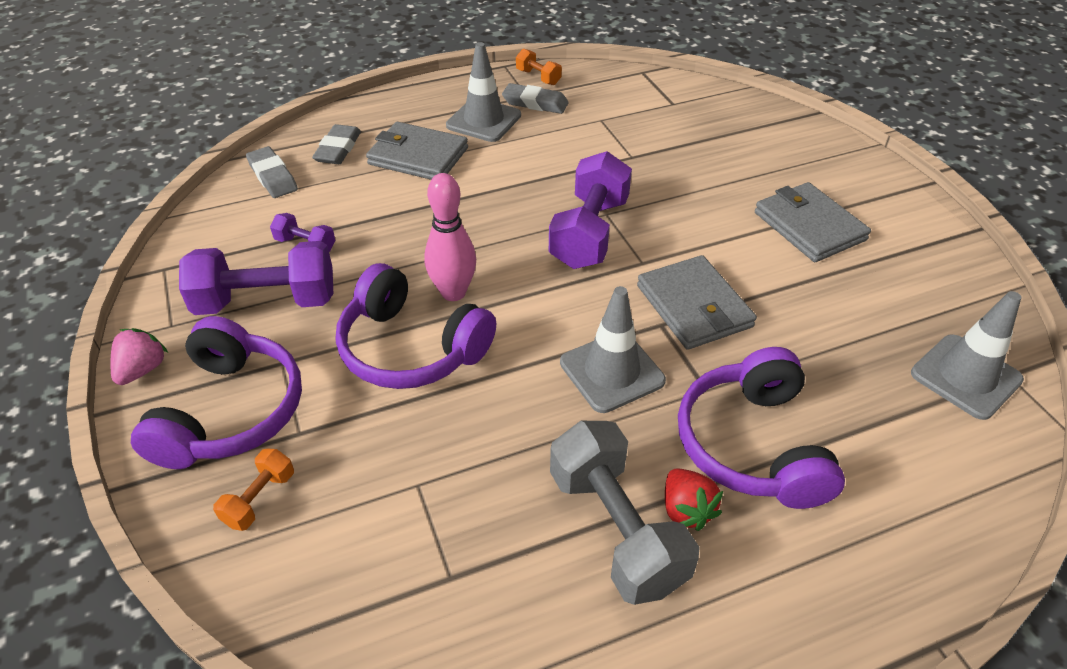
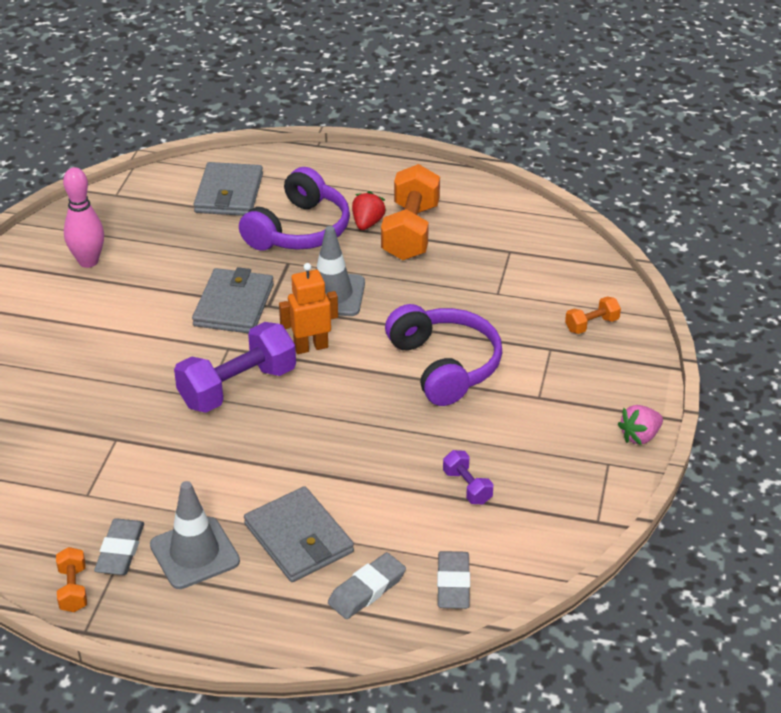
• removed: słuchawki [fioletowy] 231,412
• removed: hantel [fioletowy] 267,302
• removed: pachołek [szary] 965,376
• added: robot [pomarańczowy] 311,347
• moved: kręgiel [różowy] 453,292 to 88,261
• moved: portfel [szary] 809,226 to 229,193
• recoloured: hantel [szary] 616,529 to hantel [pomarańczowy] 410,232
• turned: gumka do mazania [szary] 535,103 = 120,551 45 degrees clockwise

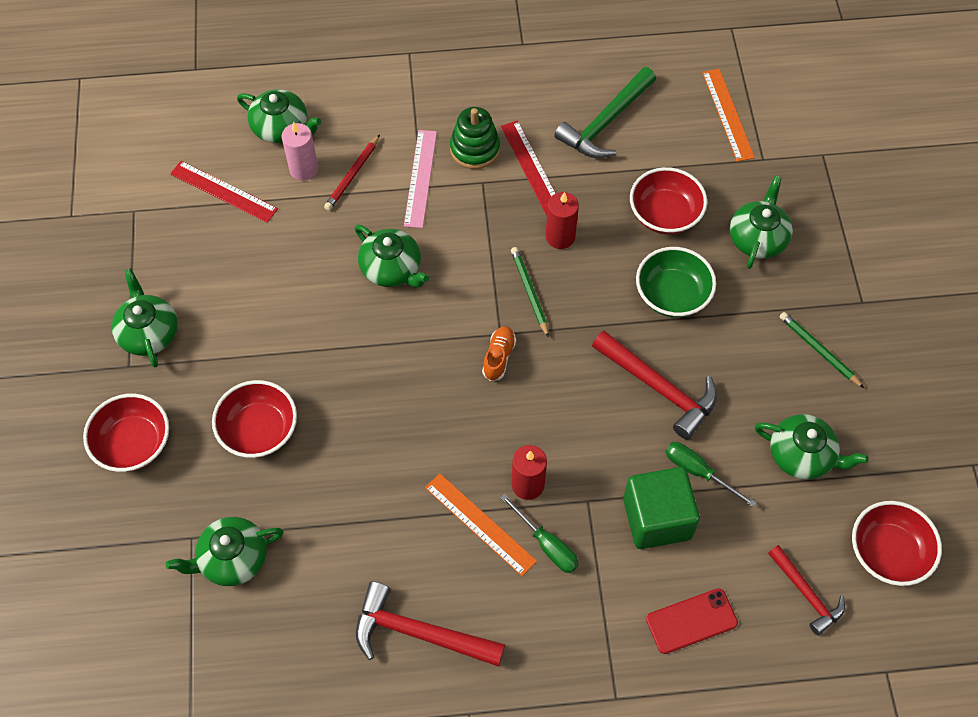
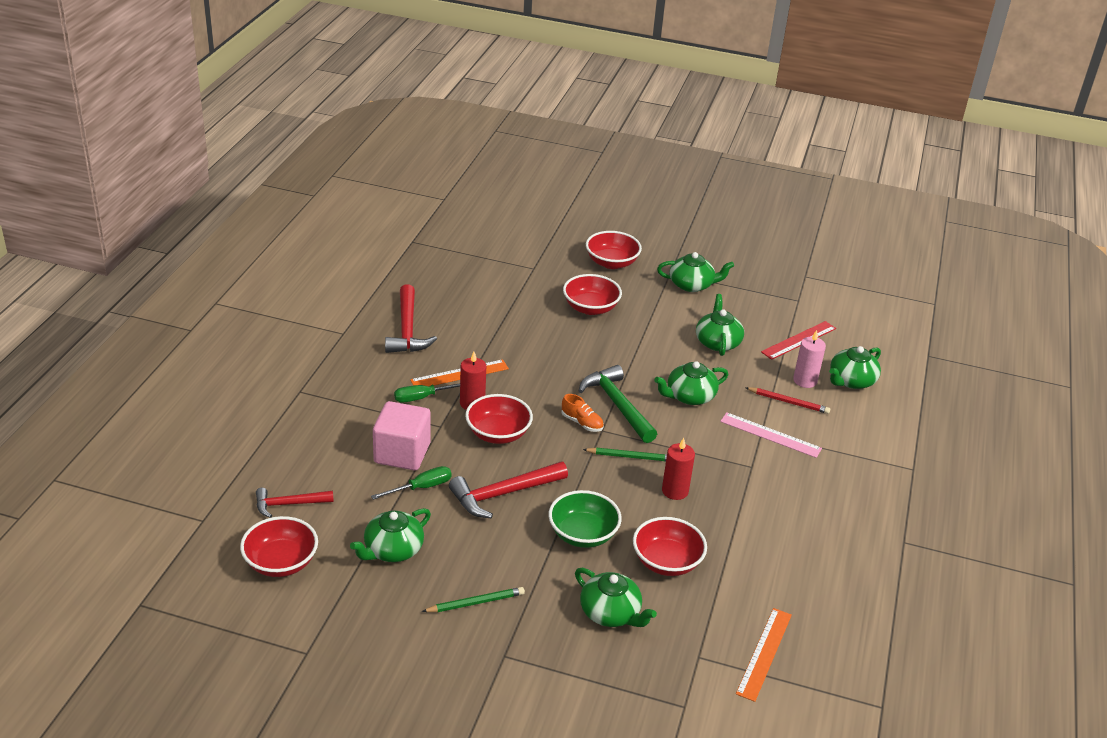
• removed: zabawka nakładanka [zielony] 475,149
• removed: linijka [czerwony] 531,167
• removed: telefon [czerwony] 691,621
• added: miska [czerwony] 498,433
• moved: imbryk [zielony] 232,559 to 717,342
• moved: młotek [zielony] 605,123 to 617,405
• recoloured: sześcian [zielony] 657,518 to sześcian [różowy] 402,453
• turned: ołówek [czerwony] 352,175 = 788,402 150 degrees clockwise
• turned: młotek [czerwony] 419,633 = 407,330 135 degrees clockwise
• turned: linijka [pomarańczowy] 728,114 = 764,653 75 degrees counterclockwise

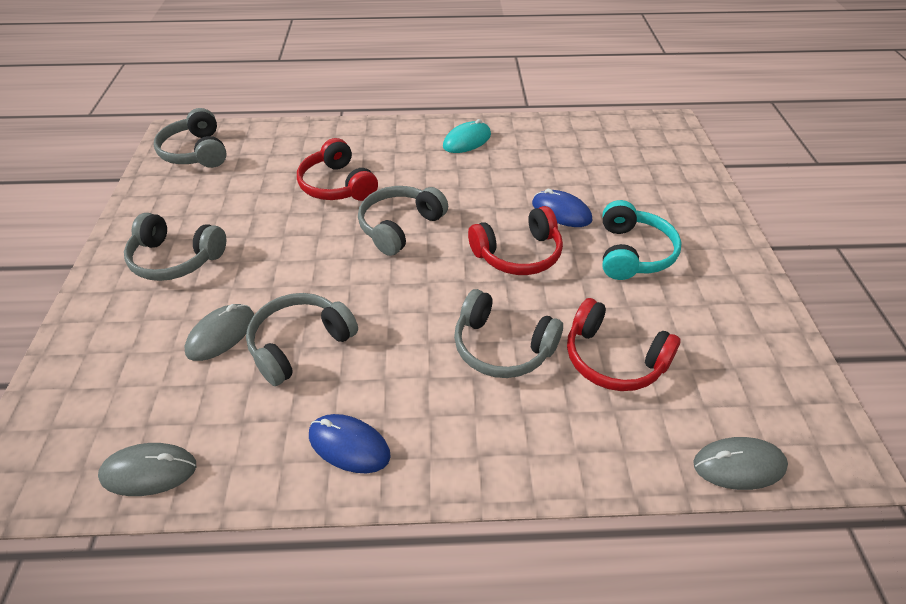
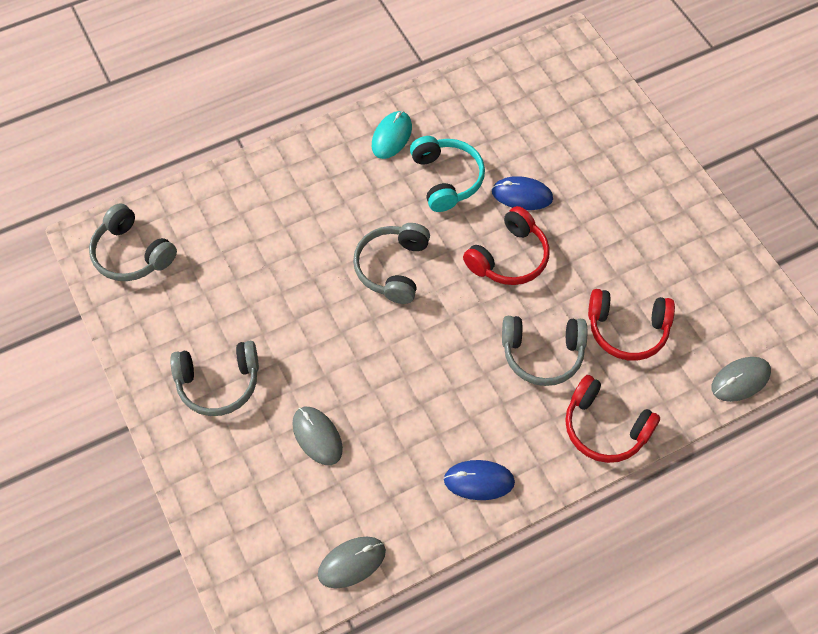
• removed: słuchawki [szary] 300,344
• moved: słuchawki [czerwony] 337,185 to 604,428
• moved: słuchawki [turkusowy] 633,253 to 447,179
• turned: myszka [szary] 221,334 = 317,436 45 degrees counterclockwise

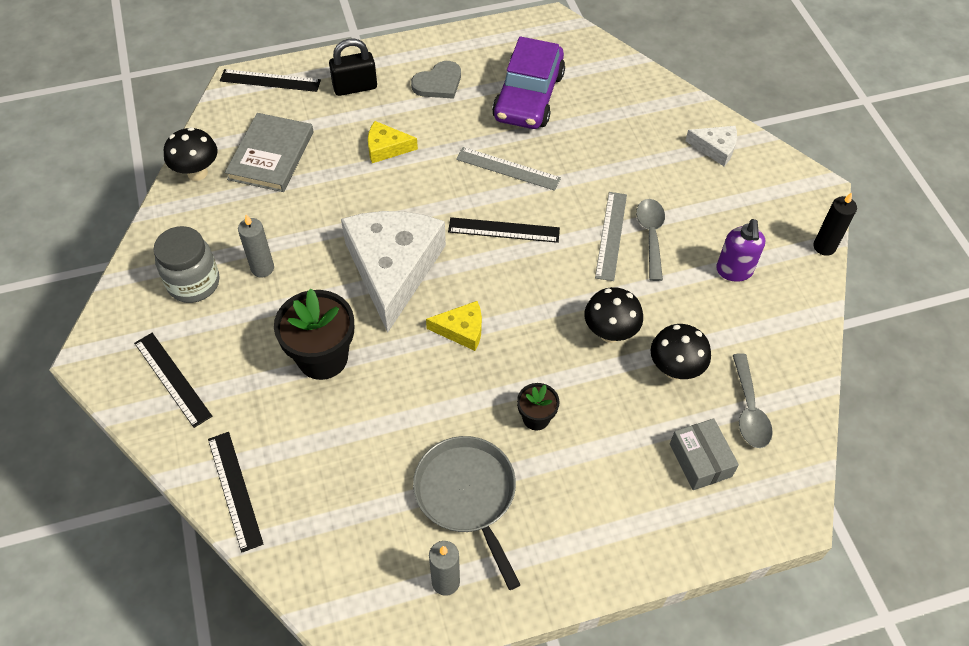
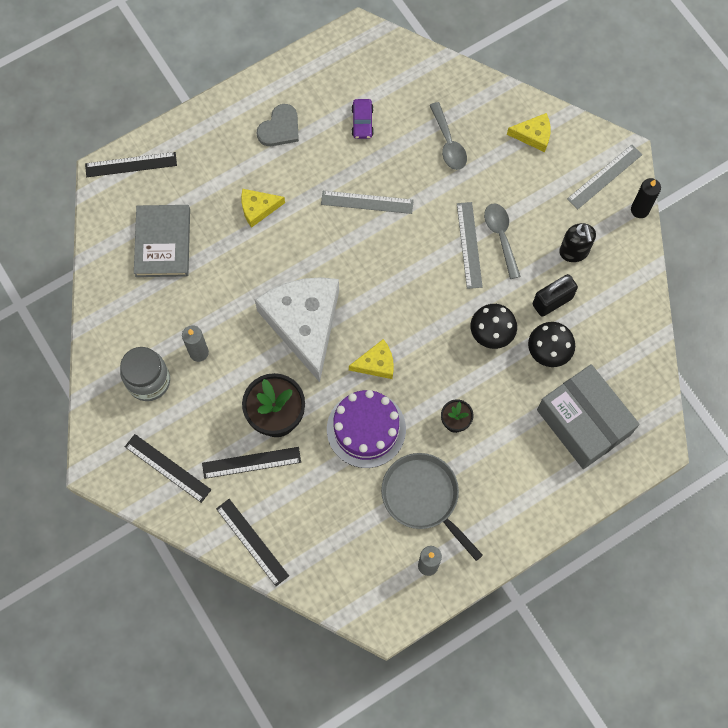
• removed: grzyb [czarny] 197,173
• added: tort [fioletowy] 366,429
• added: linijka [szary] 604,177
• moved: kłódka [czarny] 355,87 to 552,301
• moved: linijka [czarny] 504,230 to 251,462
• moved: łyżka [szary] 749,410 to 448,143
• recoloured: ser [biały] 715,148 to ser [żółty] 533,135
• recoloured: dozownik mydła [fioletowy] 734,271 to dozownik mydła [czarny] 574,252
• resized: samochód [fioletowy] 528,96 = 362,122 x0.44
• resized: pudełko [szary] 700,460 = 583,422 x1.86

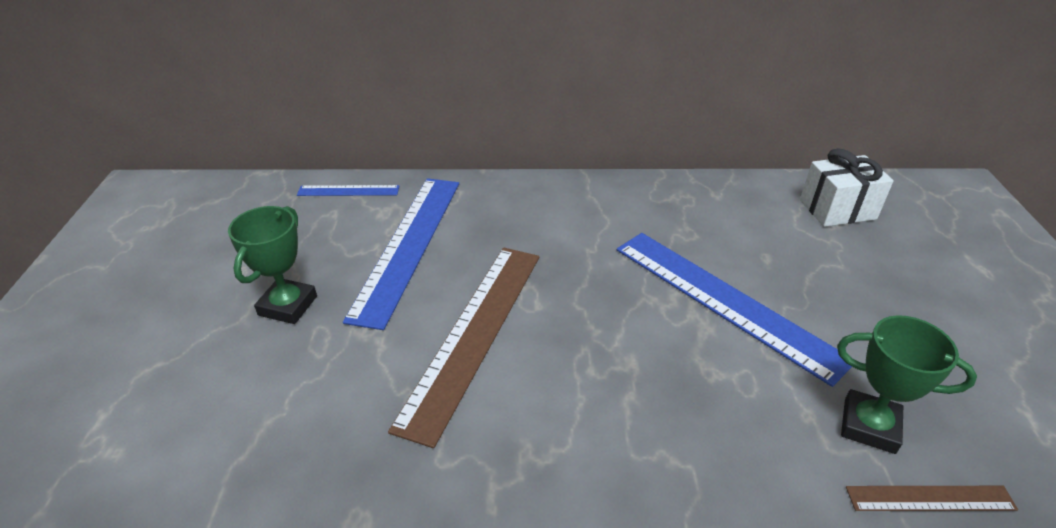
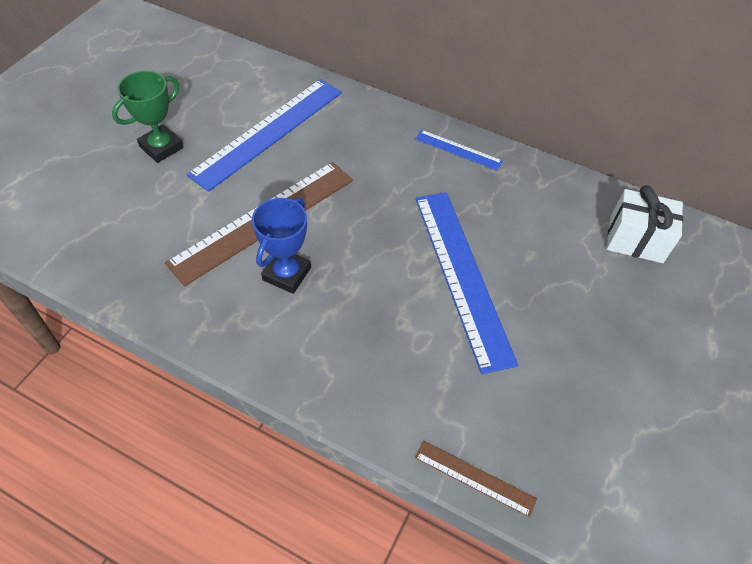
• removed: puchar [zielony] 869,426
• added: puchar [niebieski] 287,274
• moved: linijka [niebieski] 348,191 to 458,150

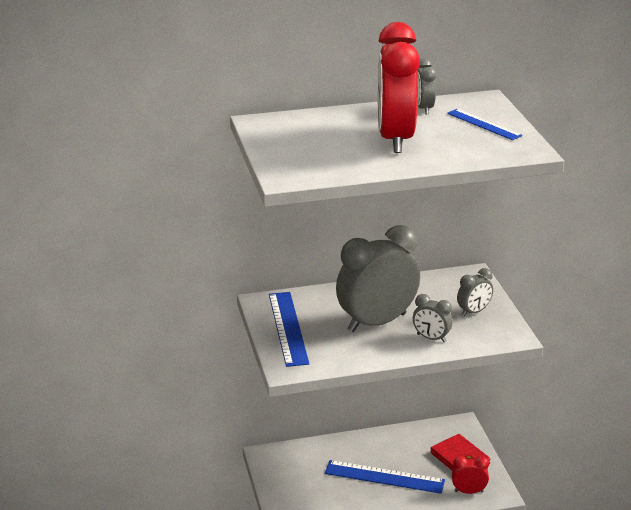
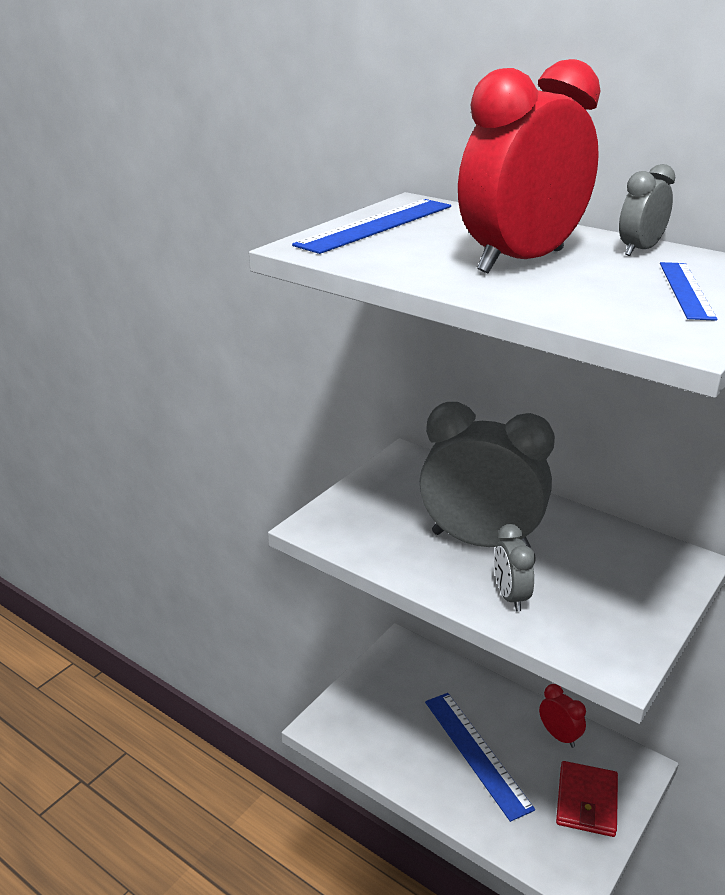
• removed: budzik [szary] 473,312
• moved: linijka [niebieski] 288,328 to 376,225
• moved: budzik [czerwony] 468,491 to 559,736

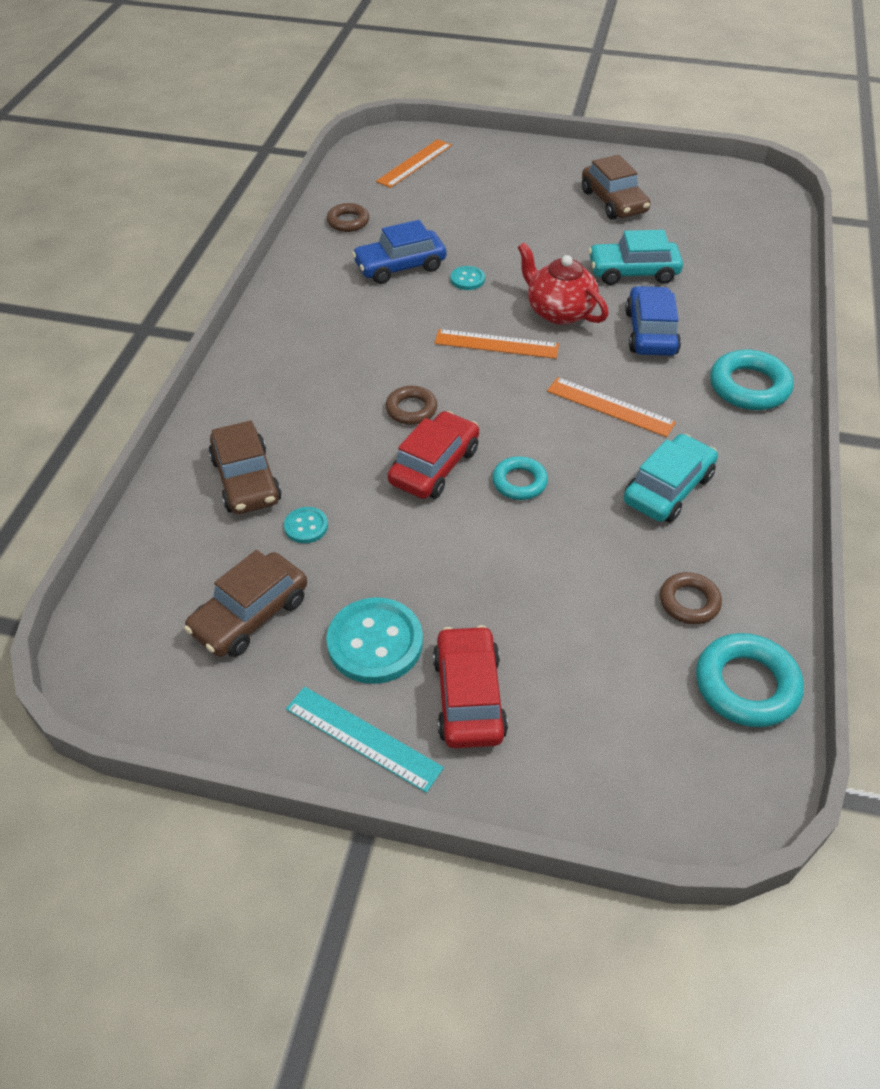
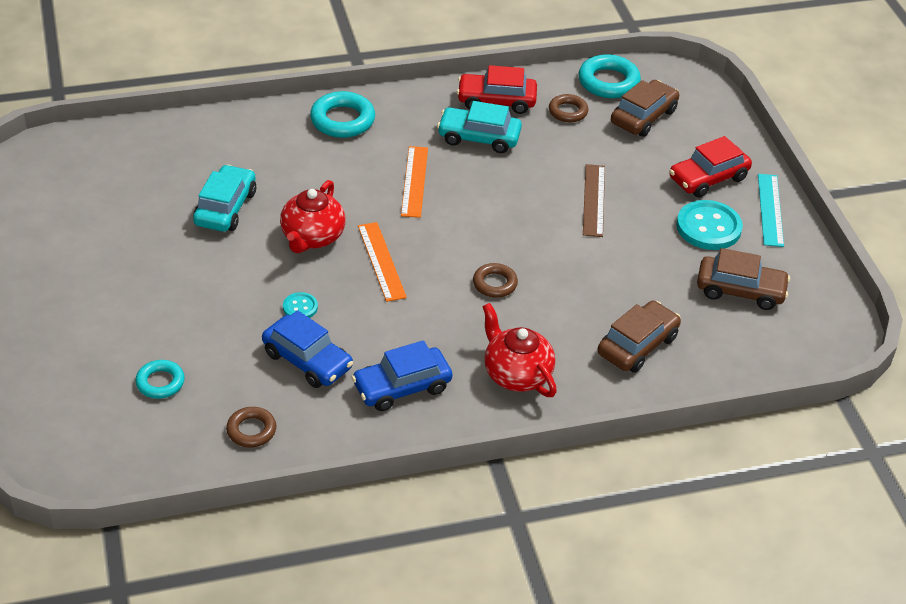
• removed: guzik [turkusowy] 306,526
• removed: linijka [pomarańczowy] 414,163
• added: imbryk [czerwony] 516,374
• added: linijka [brązowy] 594,200
• moved: samochód [czerwony] 434,466 to 496,101
• moved: pierścień [turkusowy] 519,482 to 160,382
• moved: samochód [brązowy] 613,202 to 643,117
• moved: samochód [niebieski] 650,332 to 402,387
• turned: samochód [turkusowy] 633,272 = 225,208 135 degrees counterclockwise

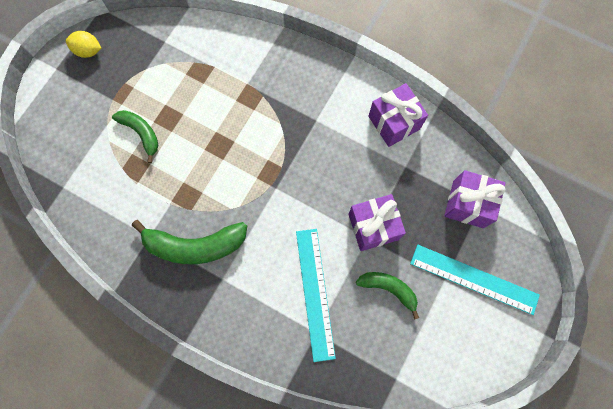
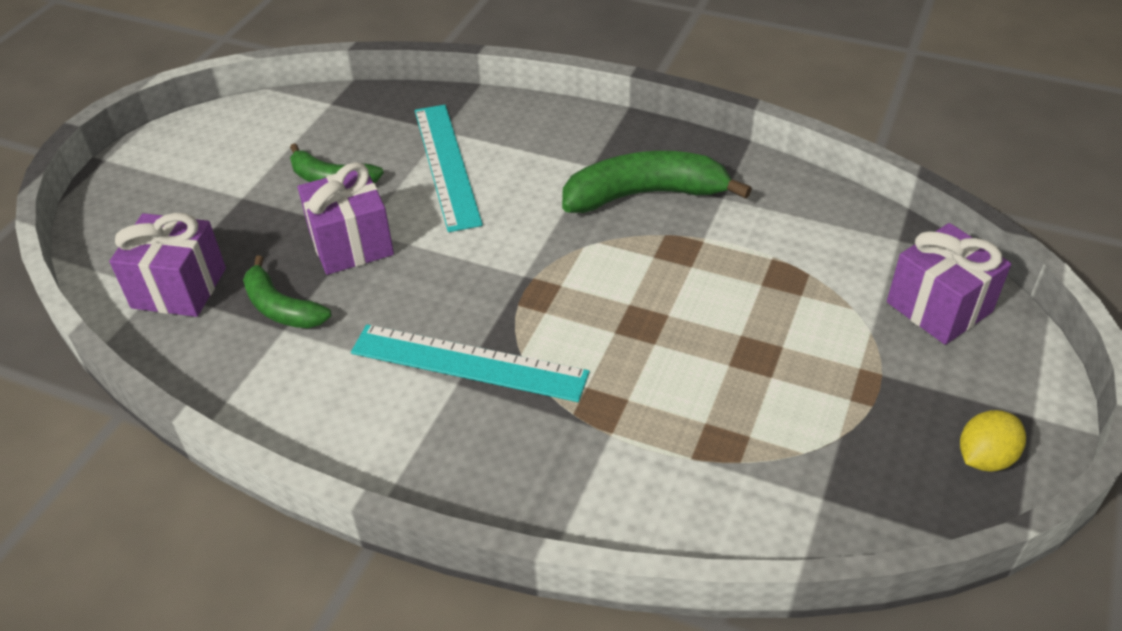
• moved: banan [zielony] 141,133 to 281,308
• moved: prezent [fioletowy] 394,122 to 939,307
• moved: linijka [turkusowy] 474,279 to 468,363
• turned: cytryna [żółty] 88,51 = 984,458 45 degrees counterclockwise

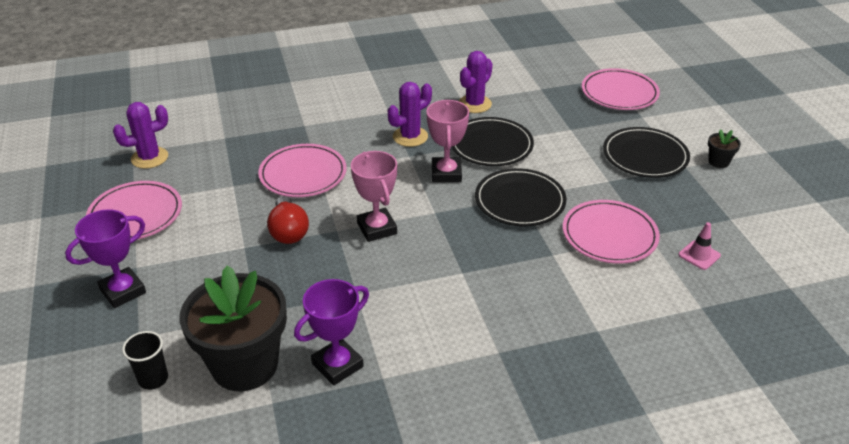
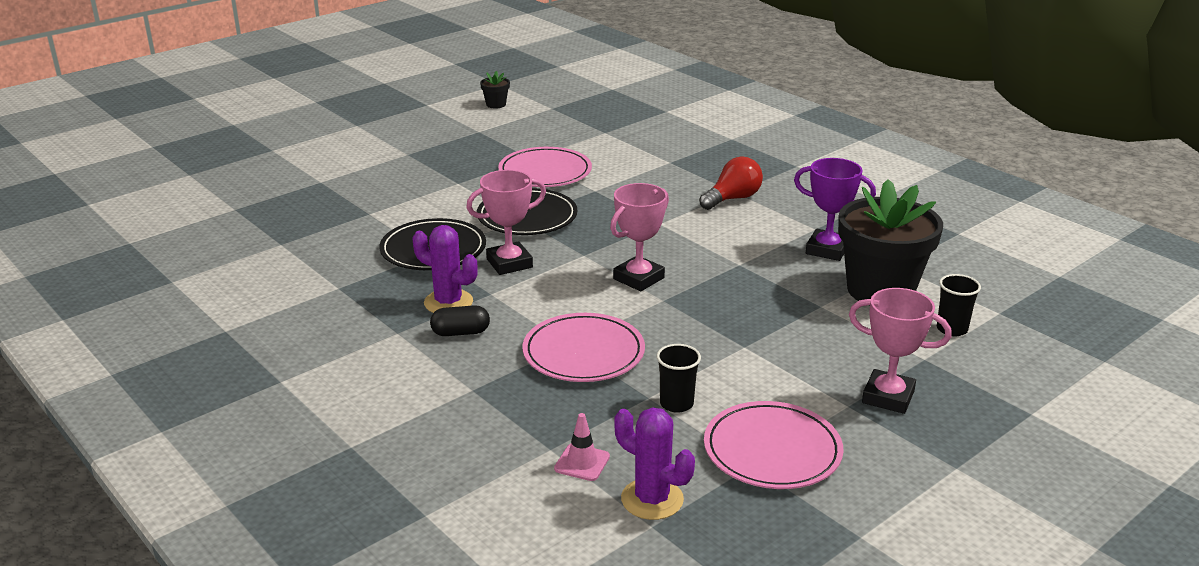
• removed: kaktus [fioletowy] 474,104
• removed: talerz [różowy] 619,93
• removed: talerz [czarny] 645,156
• added: kapsułka [czarny] 460,332
• added: szklanka [czarny] 676,404
• moved: żarówka [czerwony] 288,231 to 732,199
• moved: pachołek [różowy] 699,255 to 582,463
• moved: doniczka [czarny] 718,162 to 496,104
• recoloured: puchar [fioletowy] 123,291 to puchar [różowy] 888,397

